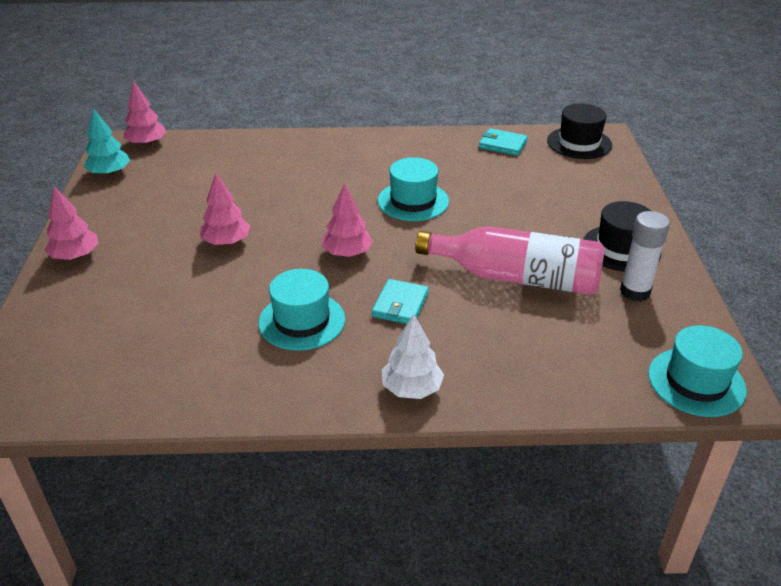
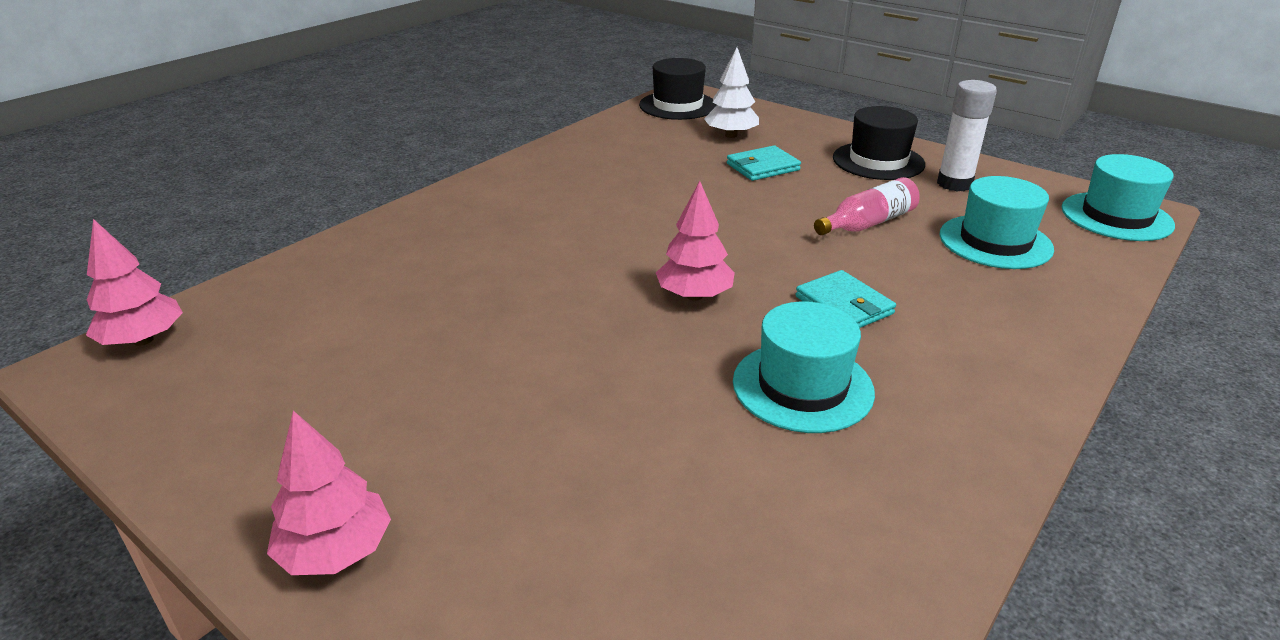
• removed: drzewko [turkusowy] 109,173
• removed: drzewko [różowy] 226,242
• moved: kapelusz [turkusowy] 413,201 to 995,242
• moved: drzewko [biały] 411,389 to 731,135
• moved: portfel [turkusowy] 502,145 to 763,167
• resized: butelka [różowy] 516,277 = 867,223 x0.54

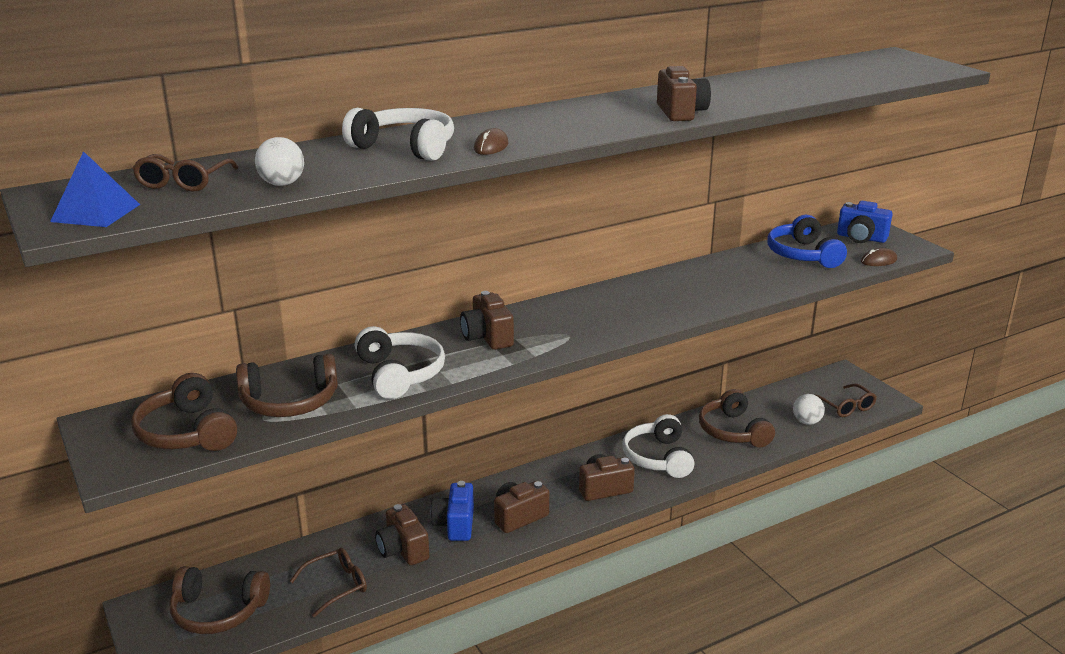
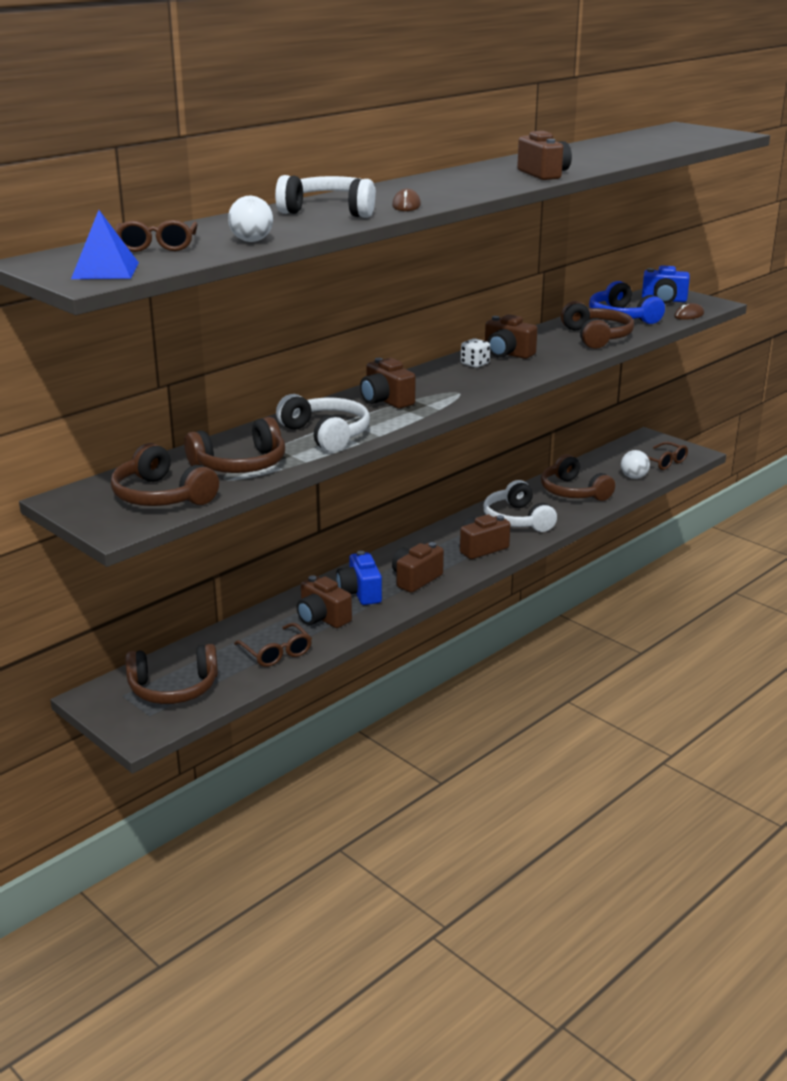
• added: kostka do gry [biały] 475,364
• added: aparat fotograficzny [brązowy] 507,354
• added: słuchawki [brązowy] 597,337
• turned: okulary [brązowy] 337,586 = 276,653 105 degrees clockwise

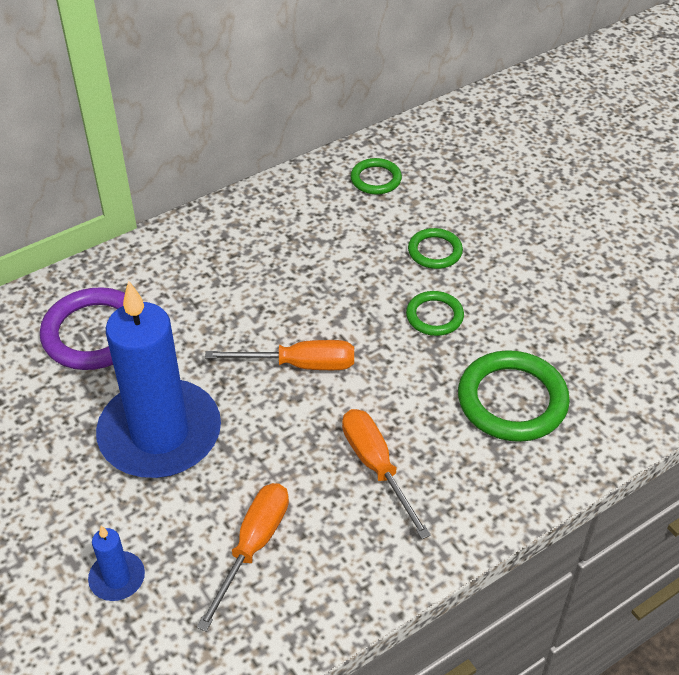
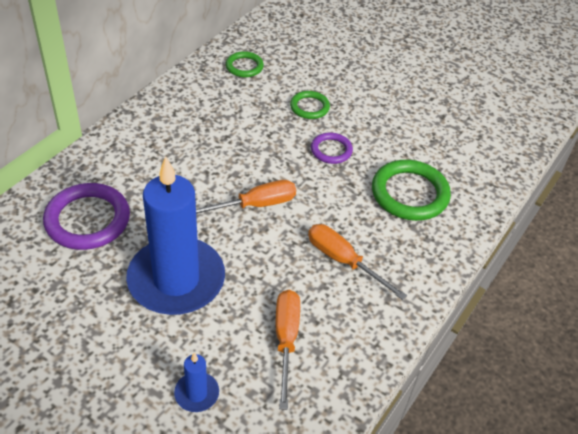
• recoloured: pierścień [zielony] 434,316 to pierścień [fioletowy] 331,150

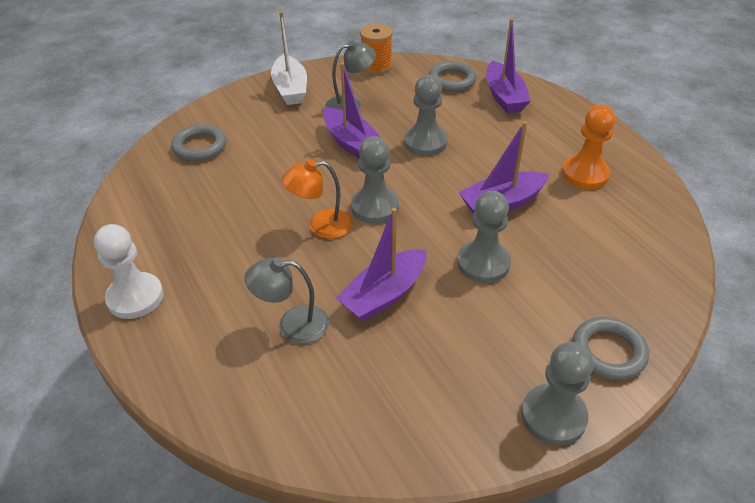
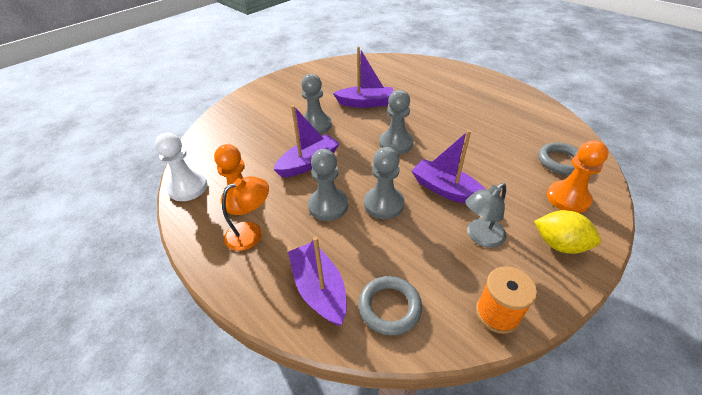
• removed: lampka [szary] 292,325
• removed: pierścień [szary] 608,352
• added: pionek [pomarańczowy] 568,198
• moved: pionek [biały] 135,297 to 188,187
• moved: lampka [pomarańczowy] 321,225 to 251,232
• moved: pionek [szary] 553,416 to 328,205
• replaced: łódka [biały] 290,89 to cytryna [żółty] 559,244
• turned: łódka [fioletowy] 384,294 = 365,103 60 degrees clockwise

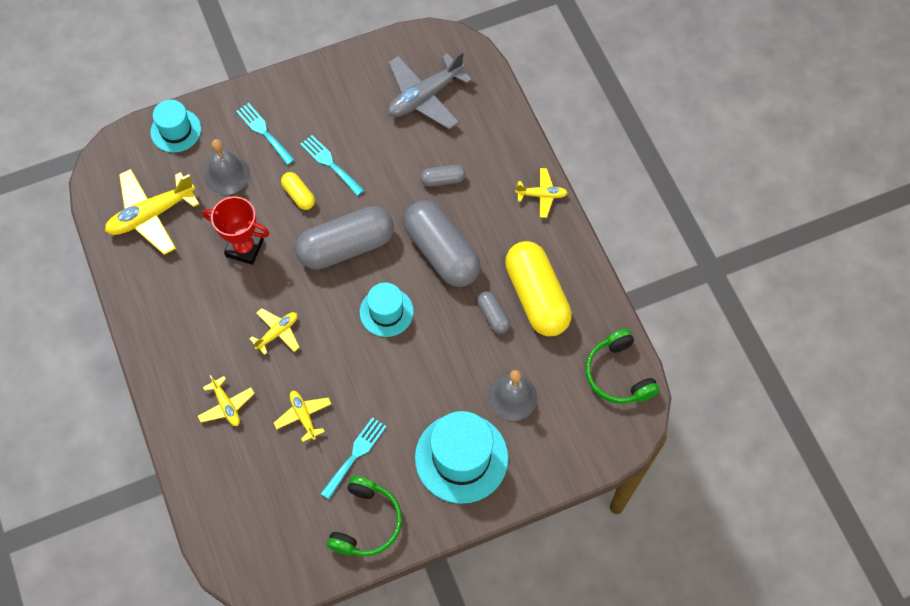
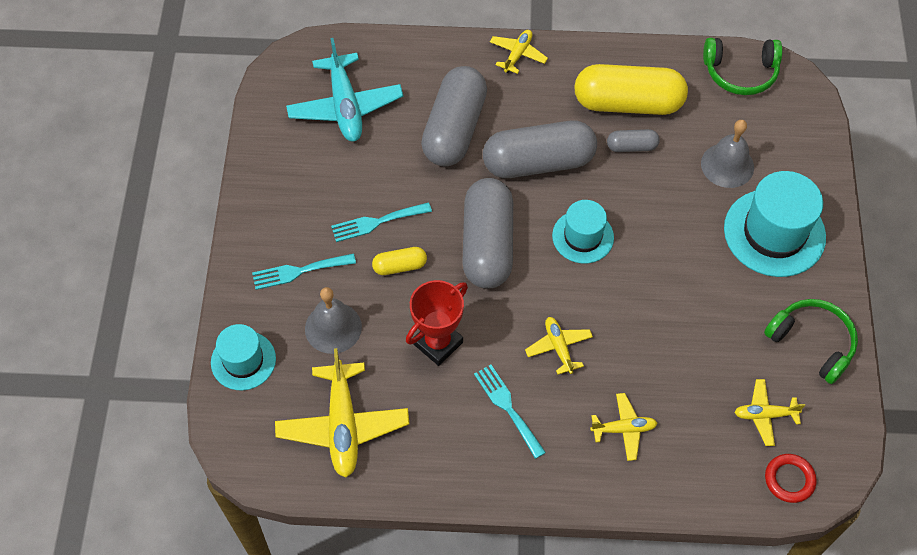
• added: pierścień [czerwony] 789,479
• moved: samolot [żółty] 303,416 to 764,415
• moved: widelec [turkusowy] 355,455 to 507,407
• recoloured: samolot [szary] 425,97 to samolot [turkusowy] 345,106
• resized: kapsułka [szary] 443,180 = 454,129 x2.17

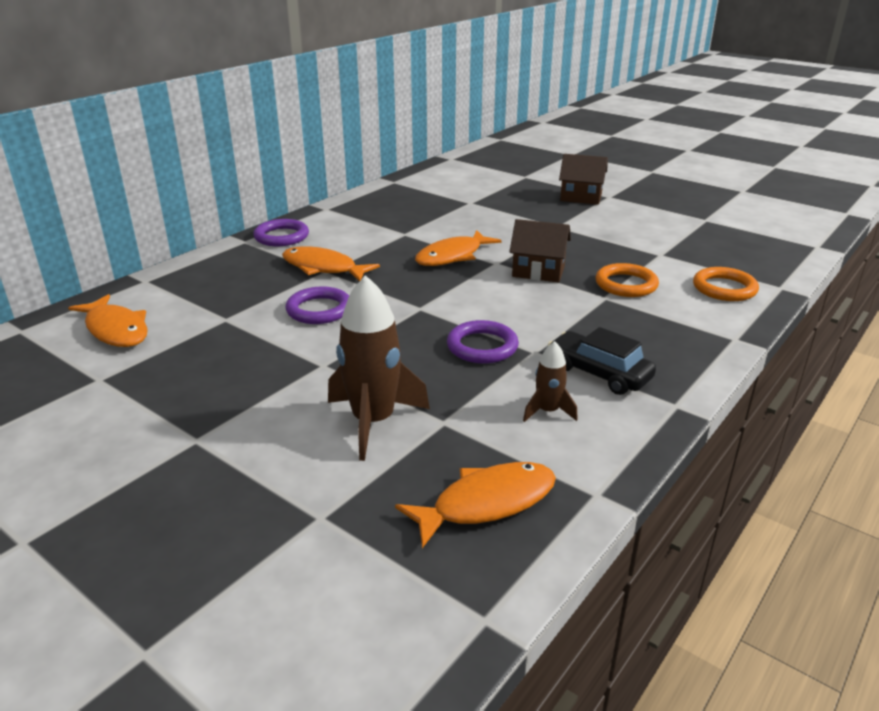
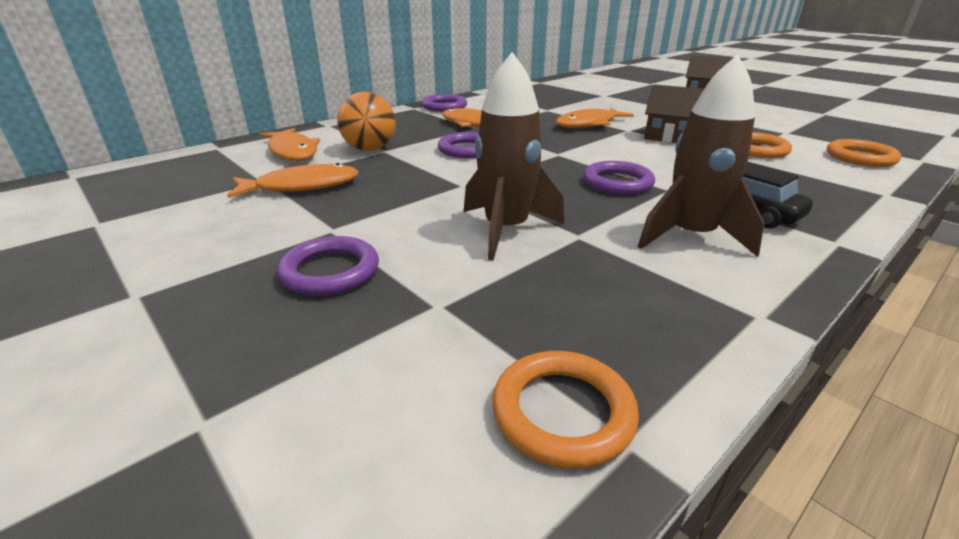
• added: pierścień [fioletowy] 330,271
• added: piłka [pomarańczowy] 370,149
• added: pierścień [pomarańczowy] 562,412
• moved: ryba [pomarańczowy] 486,503 to 302,186
• resized: rakieta [brązowy] 548,411 = 690,236 x1.94

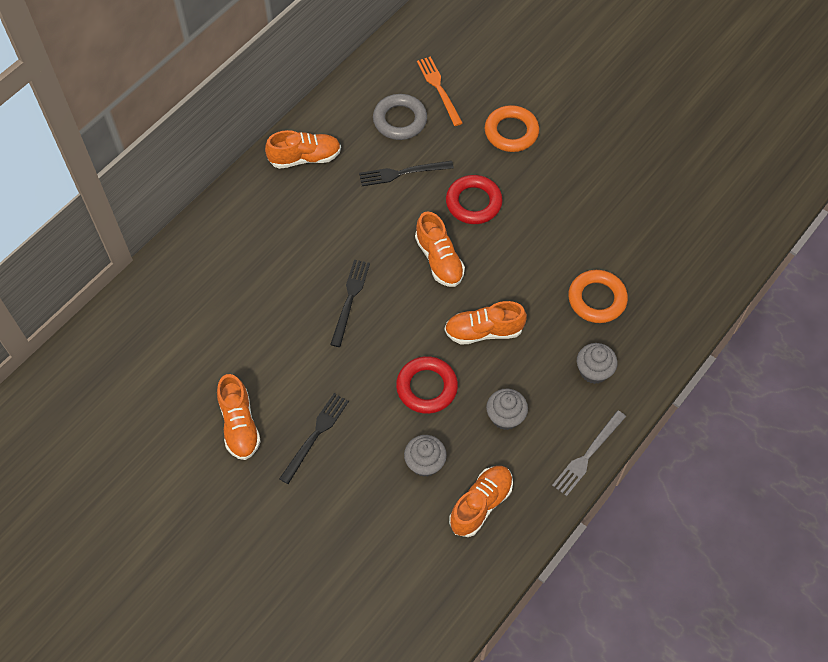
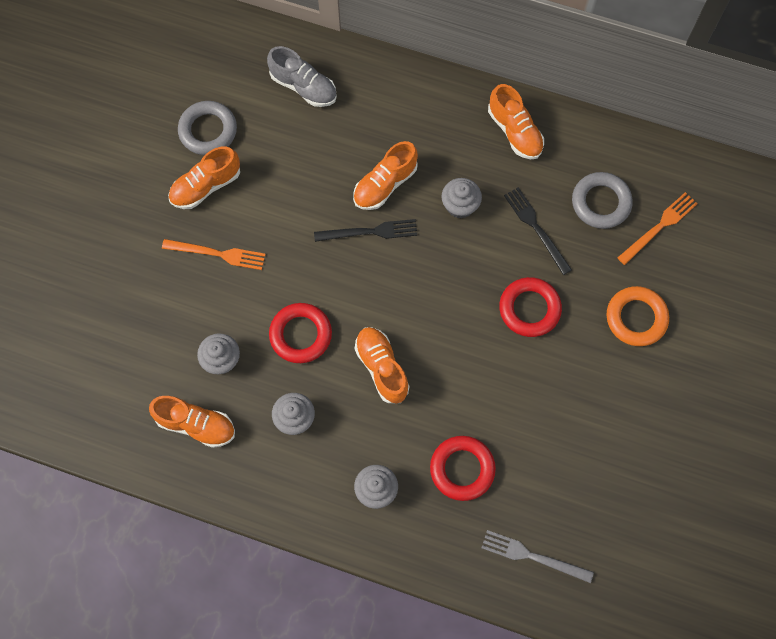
• added: pierścień [szary] 208,131
• added: but [szary] 303,87
• added: muffinka [szary] 460,205
• moved: but [pomarańczowy] 439,259 to 385,184
• moved: widelec [szary] 587,455 to 532,556
• recoloured: widelec [czarny] 315,435 to widelec [pomarańczowy] 217,254
• recoloured: pierścień [pomarańczowy] 597,299 to pierścień [czerwony] 462,469

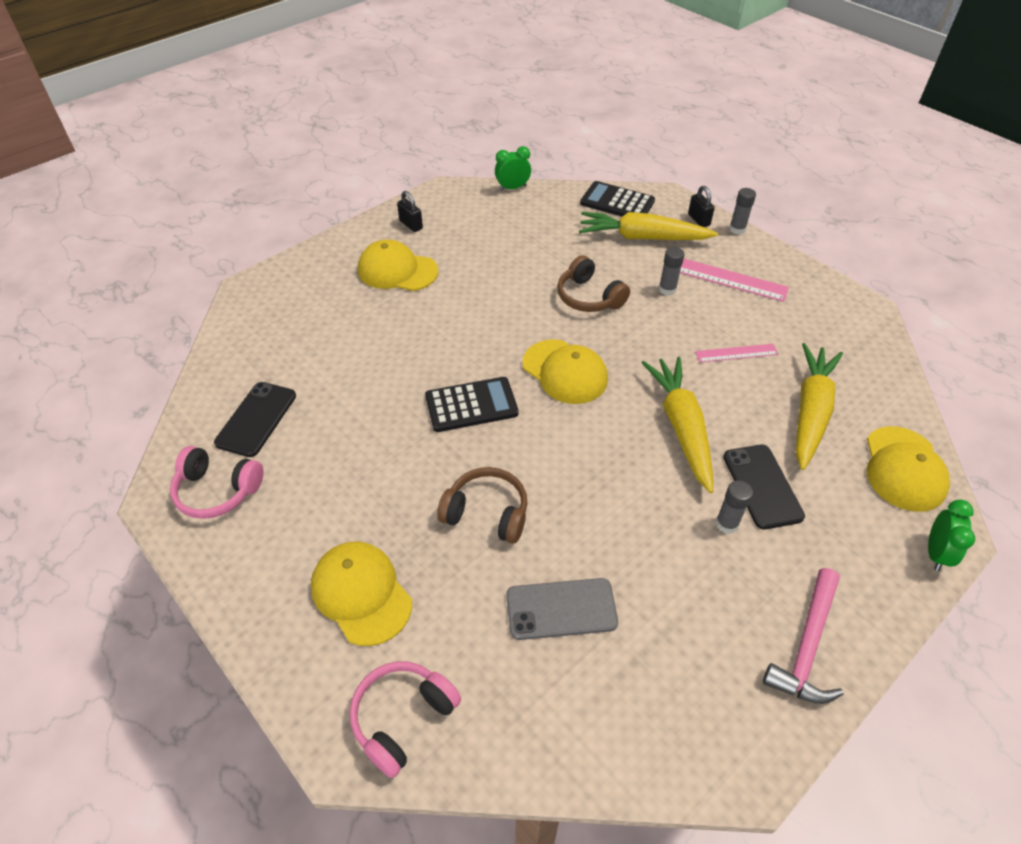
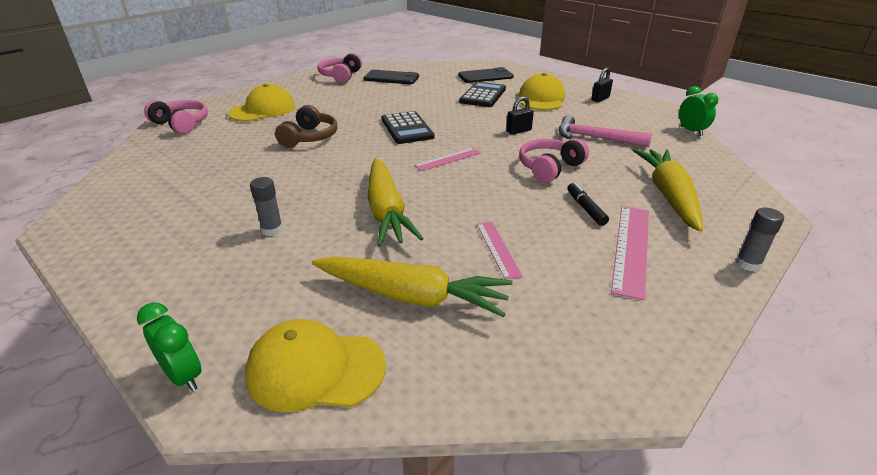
• removed: telefon [szary] 561,609
• moved: kalkulator [czarny] 617,202 to 483,95
• moved: kłódka [czarny] 698,220 to 518,131
• moved: telefon [czarny] 762,486 to 485,76
• moved: młotek [różowy] 807,646 to 595,138
• replaced: czapka [żółty] 565,372 to linijka [różowy] 448,159
• replaced: klej w sztyfcie [szary] 667,289 to flamaster [czarny] 585,209
• recoloured: słuchawki [brązowy] 589,297 to słuchawki [różowy] 549,168
• turned: marchewka [żółty] 681,427 = 386,211 90 degrees clockwise
• turned: budzik [zielony] 935,553 = 183,376 150 degrees counterclockwise

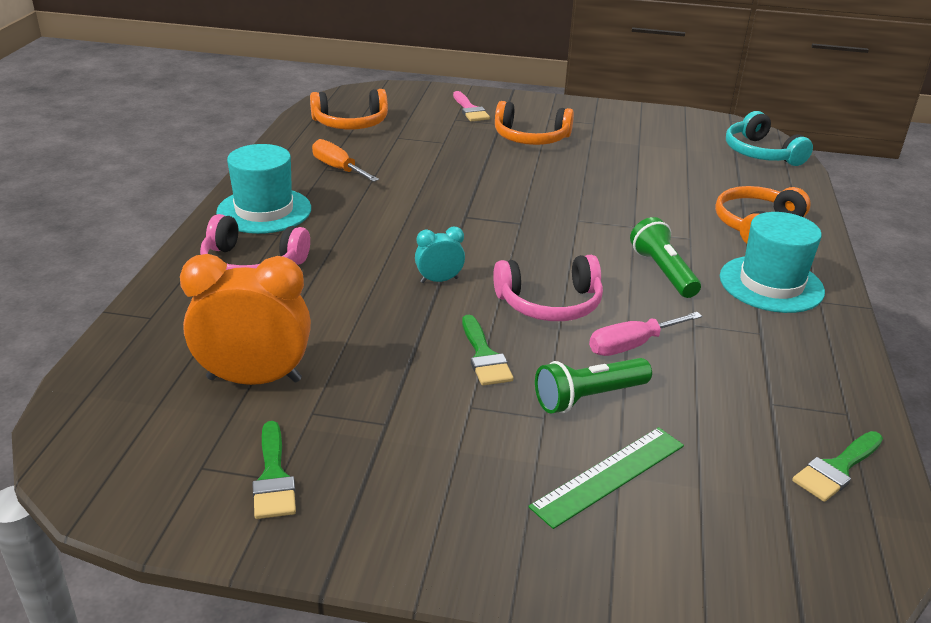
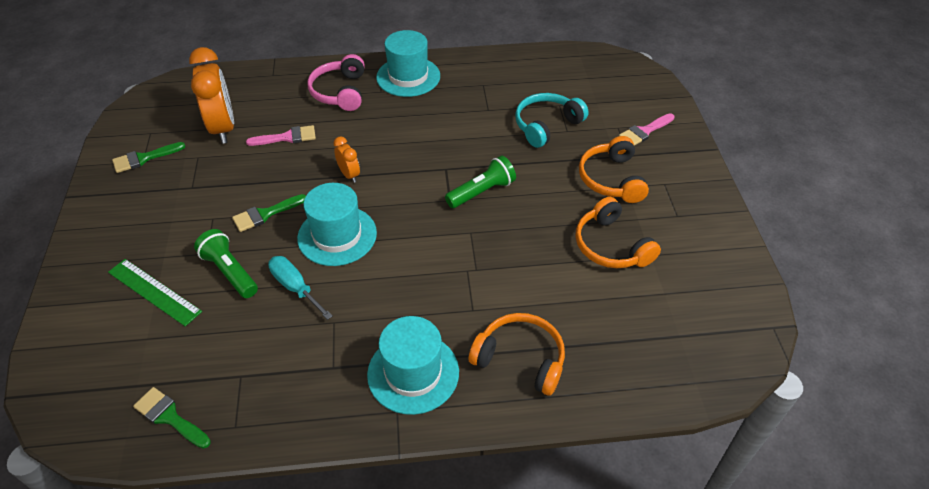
• removed: śrubokręt [pomarańczowy] 338,168
• added: pędzel [różowy] 287,137
• moved: słuchawki [pomarańczowy] 351,123 to 611,246
• moved: latarka [zielony] 663,271 to 482,192
• moved: słuchawki [turkusowy] 760,153 to 546,125
• replaced: słuchawki [różowy] 550,304 to kapelusz [turkusowy] 337,235
• recoloured: budzik [turkusowy] 439,280 to budzik [pomarańczowy] 349,175
• recoloured: śrubokręt [różowy] 631,345 to śrubokręt [turkusowy] 295,287

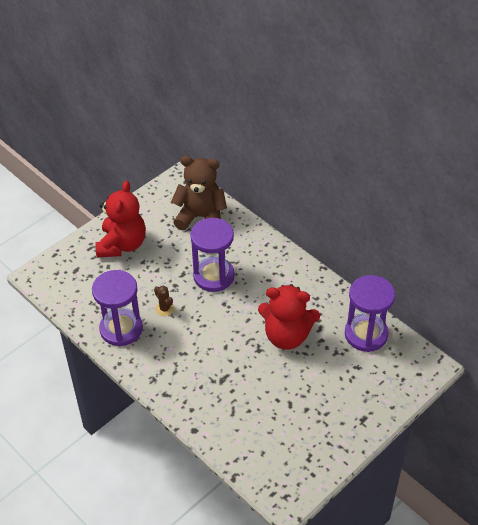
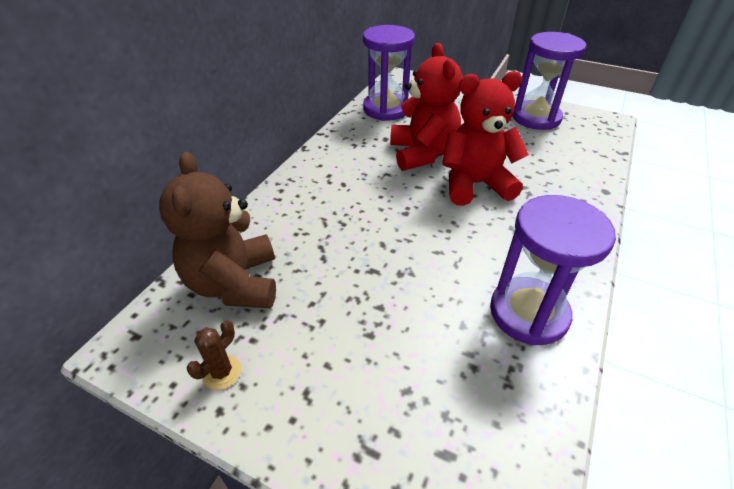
• moved: miś [czerwony] 122,244 to 475,184
• moved: kaktus [brązowy] 164,309 to 221,372
• moved: klepsydra [fioletowy] 214,276 to 536,118

